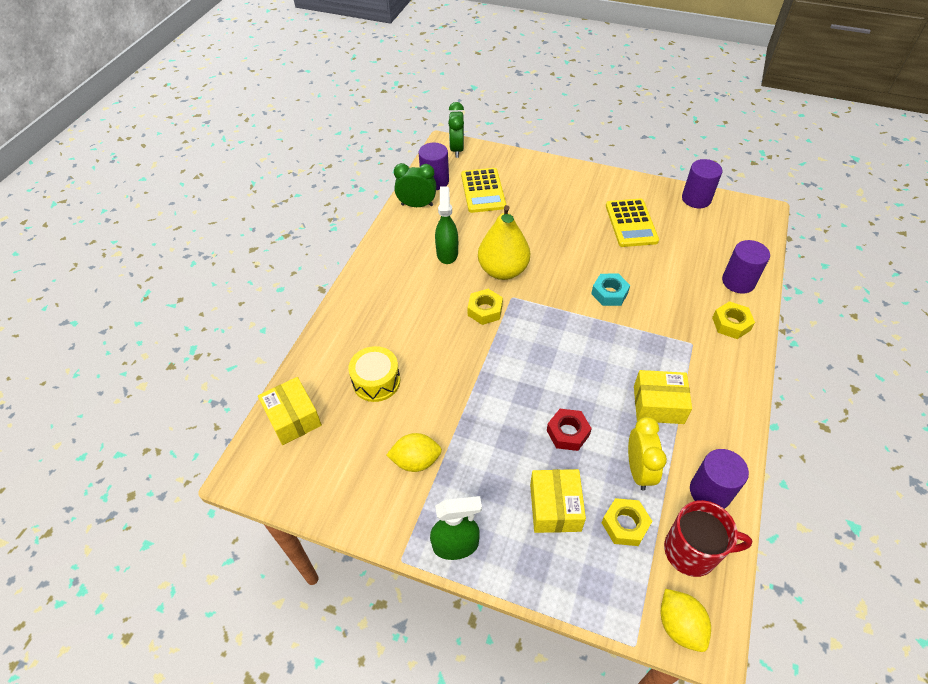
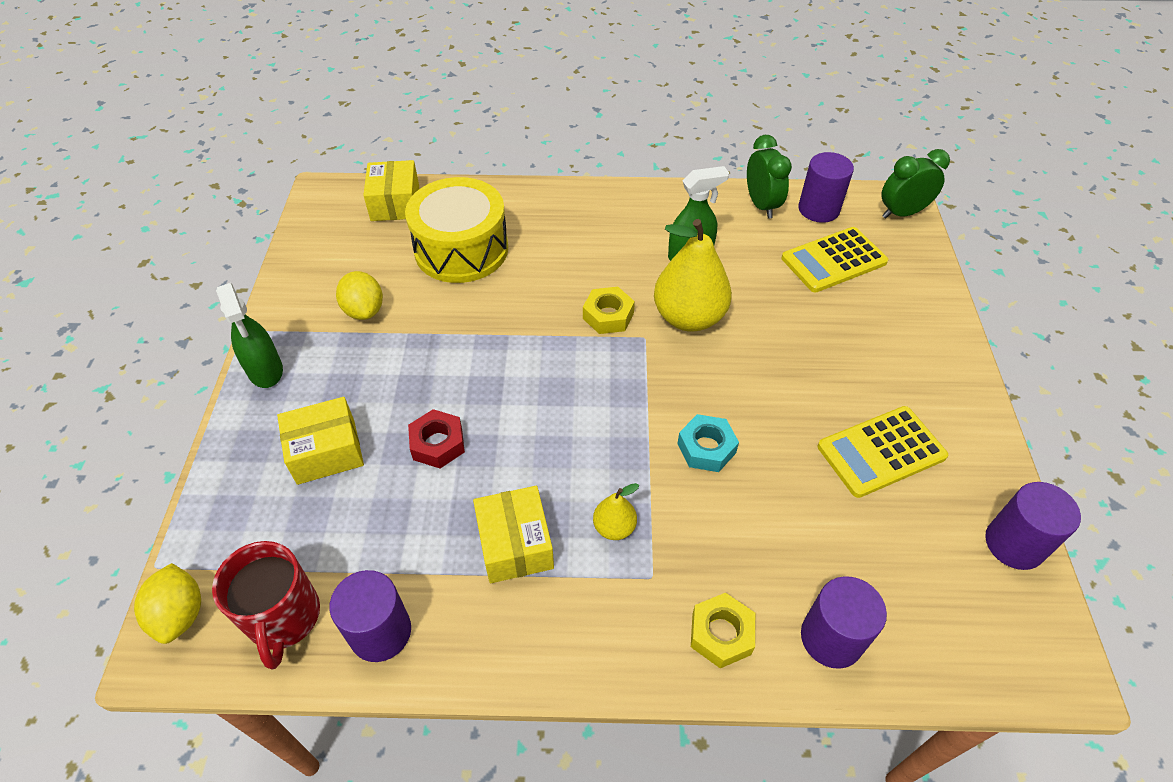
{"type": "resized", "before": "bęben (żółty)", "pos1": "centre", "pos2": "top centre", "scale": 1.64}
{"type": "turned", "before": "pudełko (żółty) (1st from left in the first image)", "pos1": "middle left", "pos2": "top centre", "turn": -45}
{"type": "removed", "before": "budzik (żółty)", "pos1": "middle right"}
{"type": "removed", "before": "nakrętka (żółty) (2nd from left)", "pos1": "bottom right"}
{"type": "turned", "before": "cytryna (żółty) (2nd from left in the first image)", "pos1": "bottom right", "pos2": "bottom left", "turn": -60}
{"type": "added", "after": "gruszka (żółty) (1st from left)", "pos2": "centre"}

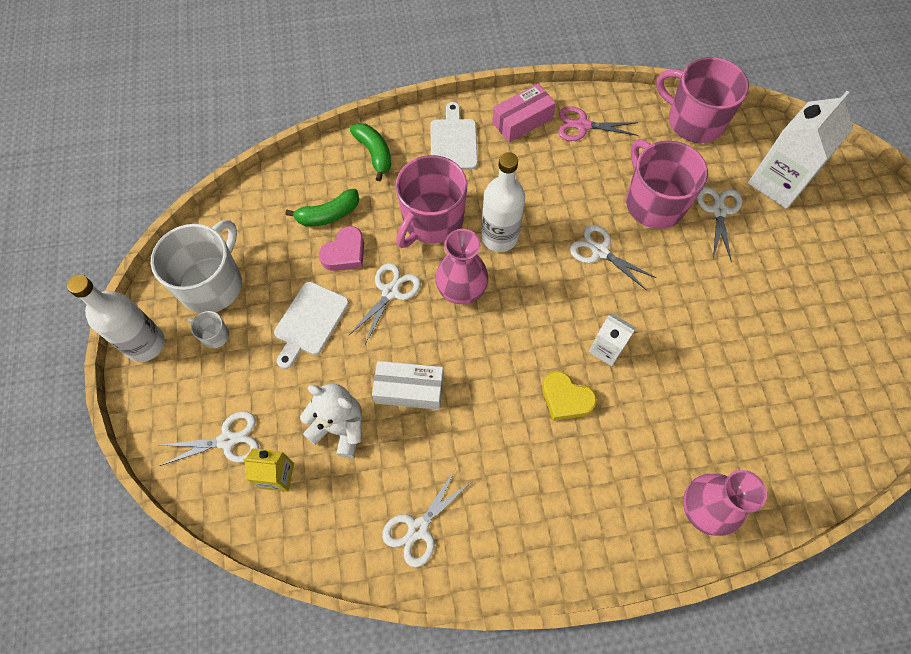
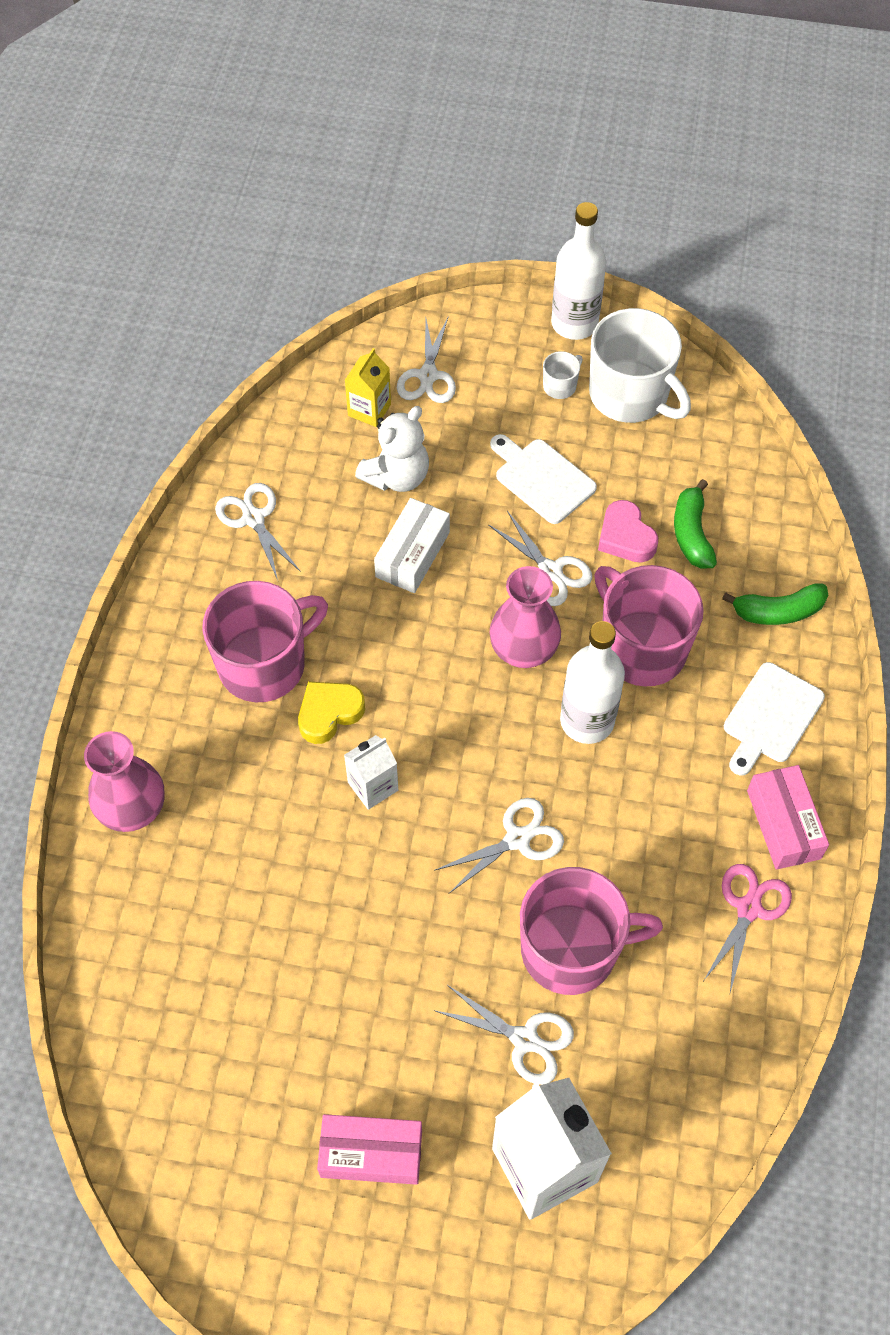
{"type": "moved", "before": "kubek (różowy) (3rd from left in the first image)", "after": "kubek (różowy) (1st from left)", "pos1": "top right", "pos2": "middle left"}
{"type": "turned", "before": "deska do krojenia (biały) (2nd from left)", "pos1": "top centre", "pos2": "middle right", "turn": 105}
{"type": "added", "after": "pudełko (różowy) (1st from left)", "pos2": "bottom centre"}

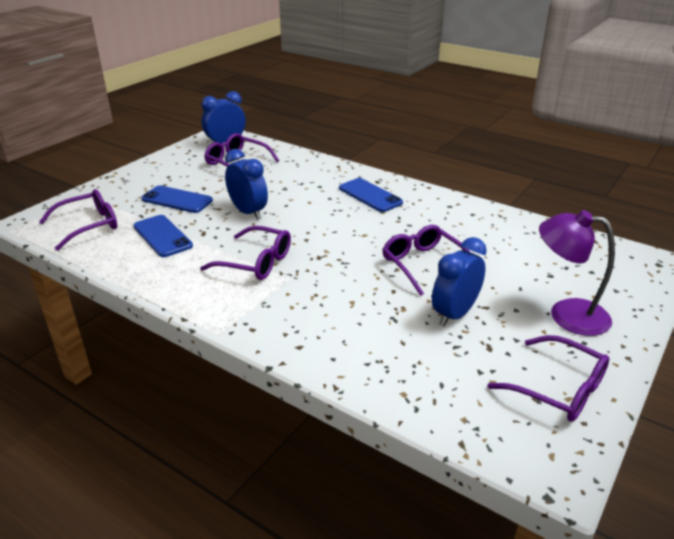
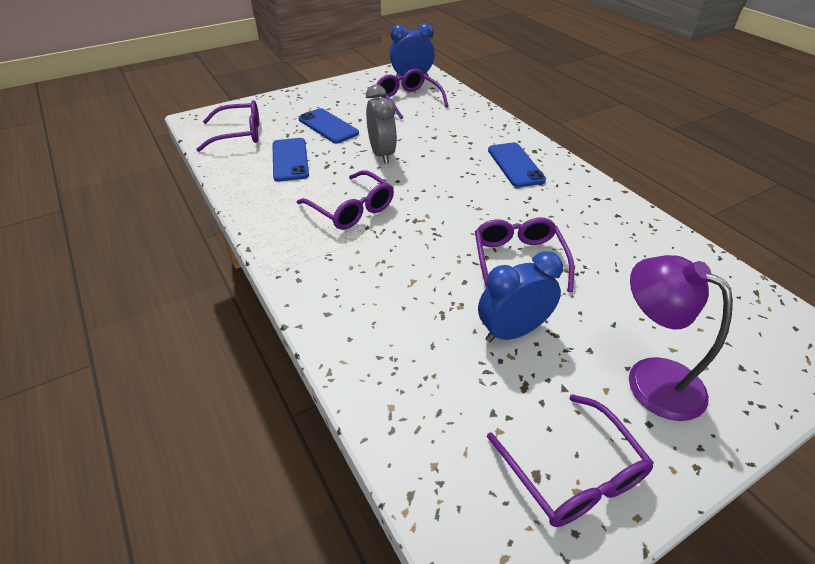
{"type": "recoloured", "before": "budzik (niebieski) (2nd from left)", "after": "budzik (szary)", "pos1": "centre", "pos2": "top centre"}

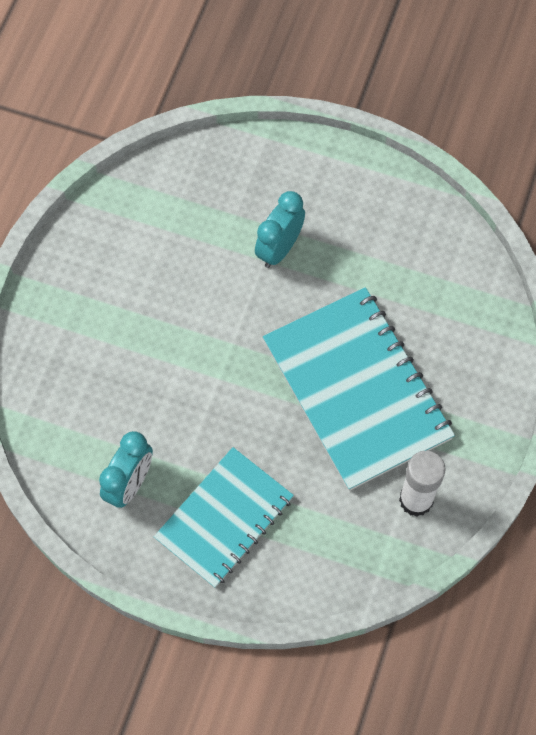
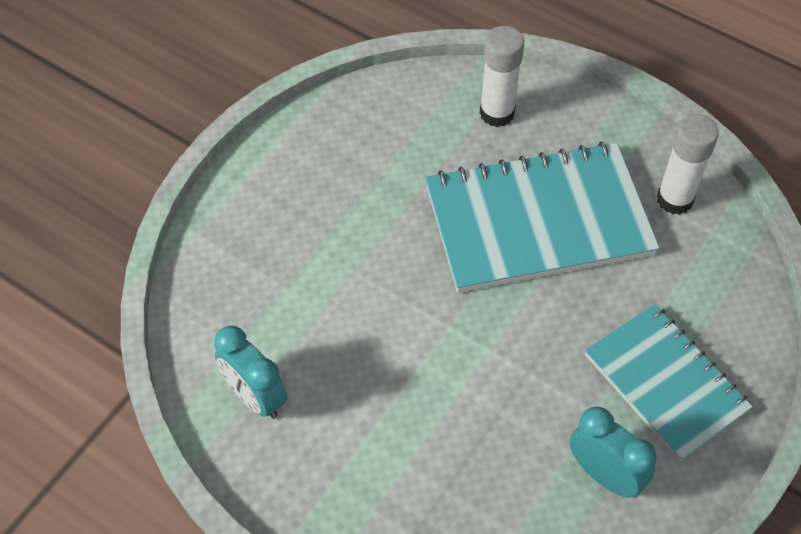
{"type": "moved", "before": "budzik (turkusowy) (2nd from left in the first image)", "after": "budzik (turkusowy) (1st from left)", "pos1": "top centre", "pos2": "bottom left"}
{"type": "added", "after": "klej w sztyfcie (biały) (1st from left)", "pos2": "top centre"}

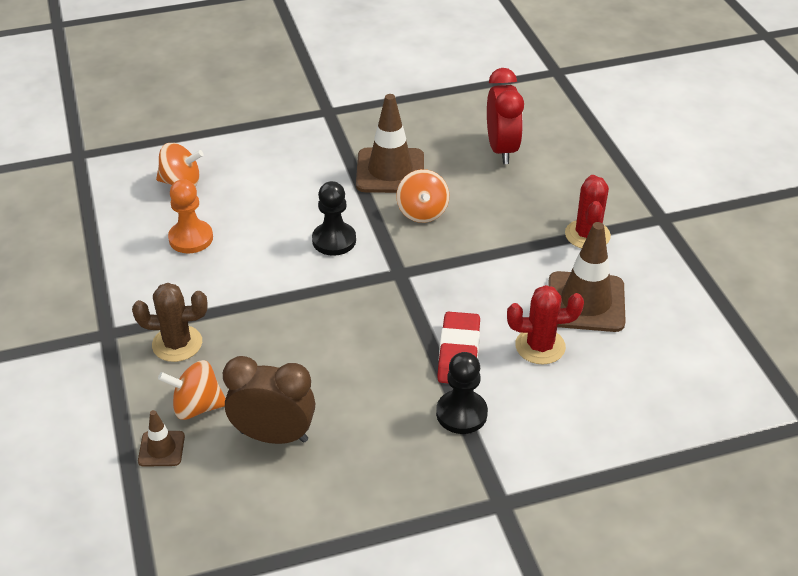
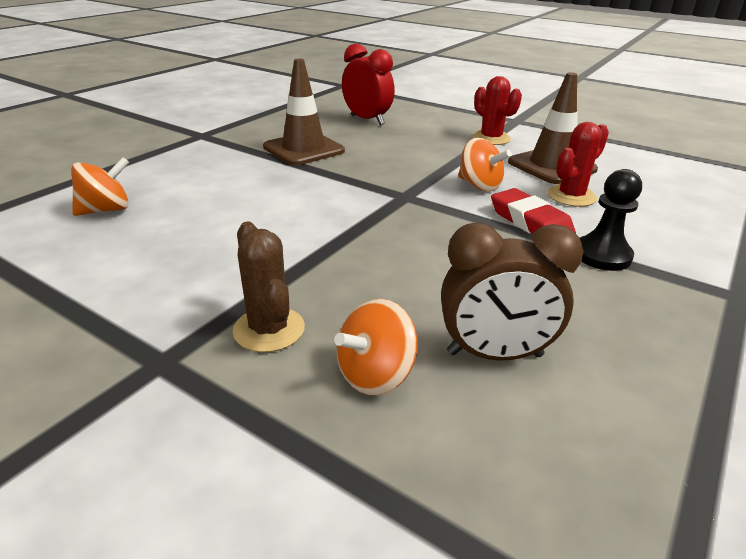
{"type": "moved", "before": "bączek (pomarańczowy) (3rd from left)", "pos1": "centre", "pos2": "top centre"}
{"type": "removed", "before": "pionek (pomarańczowy)", "pos1": "middle left"}
{"type": "removed", "before": "pionek (czarny) (1st from left)", "pos1": "centre"}
{"type": "turned", "before": "kaktus (brązowy)", "pos1": "middle left", "pos2": "centre", "turn": -75}
{"type": "turned", "before": "budzik (brązowy)", "pos1": "bottom centre", "pos2": "middle right", "turn": -150}
{"type": "removed", "before": "pachołek (brązowy) (1st from left)", "pos1": "bottom left"}

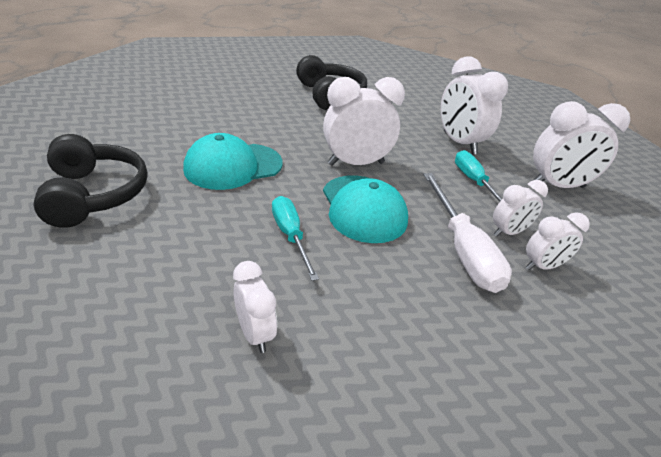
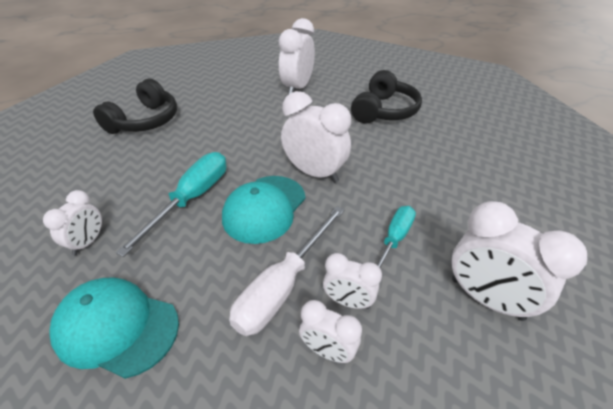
{"type": "moved", "before": "budzik (biały) (3rd from left in the first image)", "after": "budzik (biały) (2nd from left)", "pos1": "top right", "pos2": "top centre"}
{"type": "moved", "before": "czapka (turkusowy) (1st from left)", "pos1": "centre", "pos2": "bottom left"}
{"type": "resized", "before": "śrubokręt (turkusowy) (1st from left)", "pos1": "centre", "pos2": "middle left", "scale": 1.52}

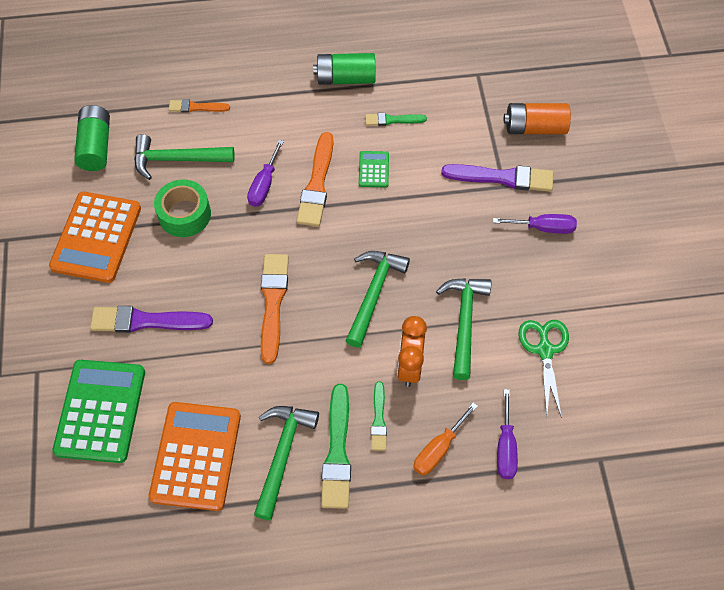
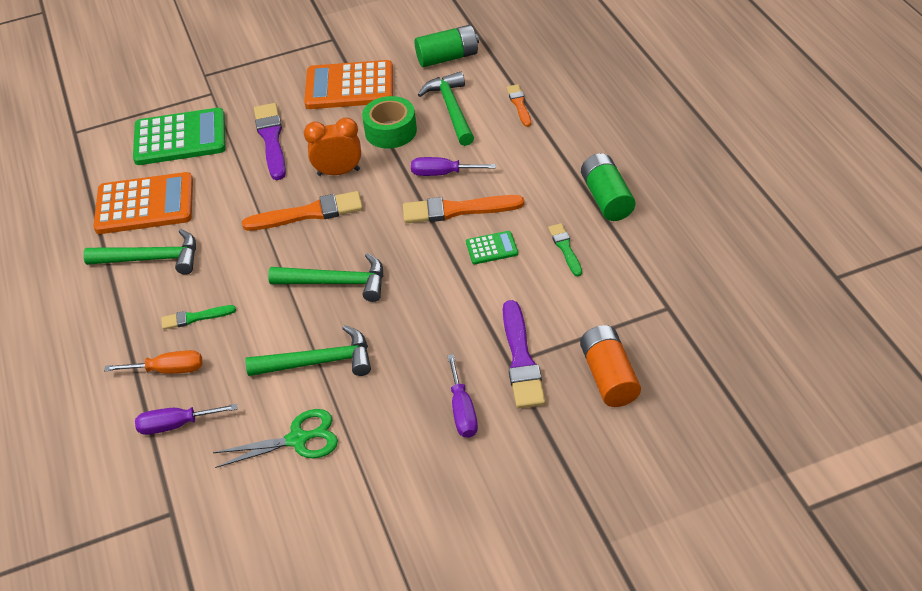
{"type": "moved", "before": "budzik (pomarańczowy)", "pos1": "centre", "pos2": "top centre"}
{"type": "removed", "before": "pędzel (zielony) (1st from left)", "pos1": "bottom centre"}
{"type": "turned", "before": "śrubokręt (pomarańczowy)", "pos1": "bottom centre", "pos2": "middle left", "turn": 150}

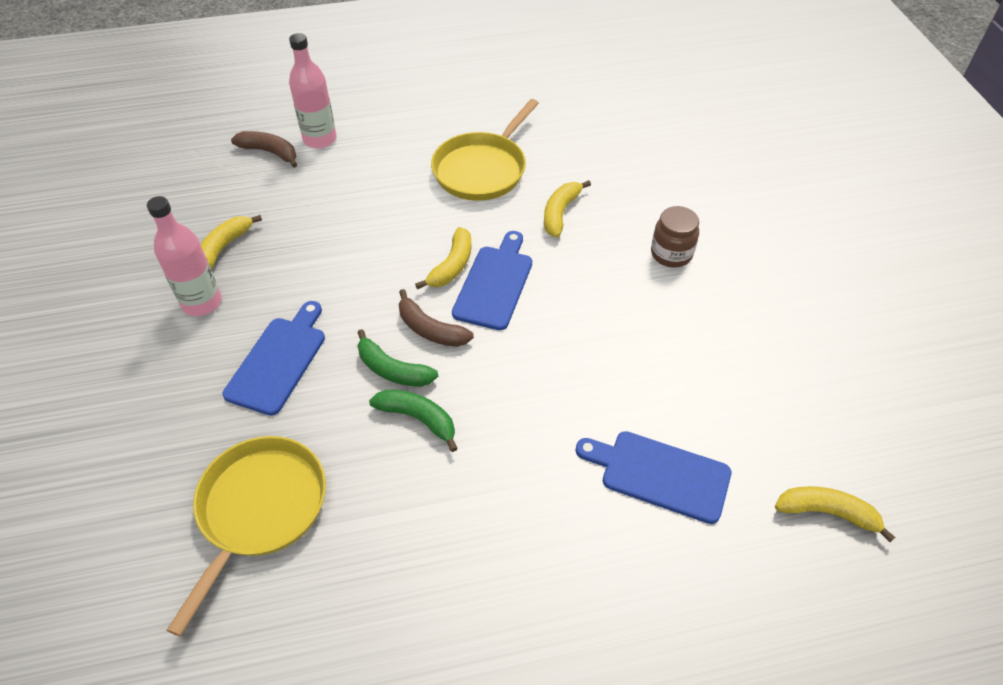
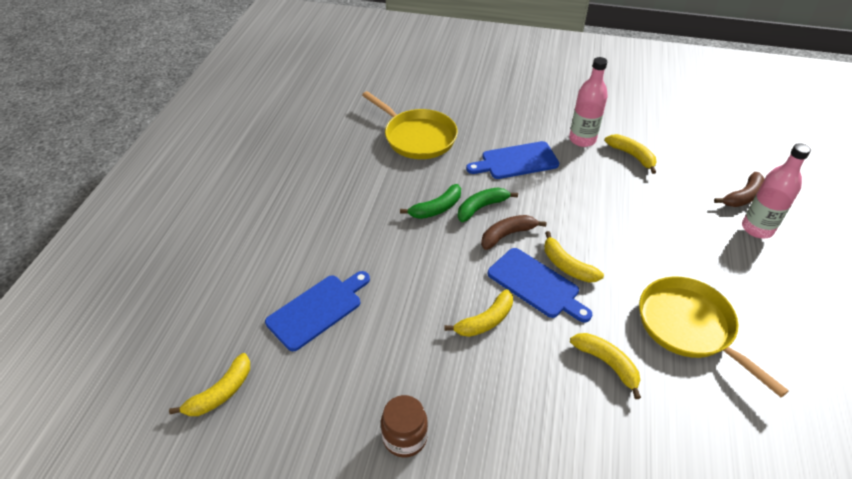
{"type": "moved", "before": "słoik (brązowy)", "pos1": "middle right", "pos2": "bottom centre"}
{"type": "turned", "before": "deska do krojenia (niebieski) (1st from left in the first image)", "pos1": "middle left", "pos2": "centre", "turn": 120}
{"type": "added", "after": "banan (żółty) (2nd from left)", "pos2": "centre"}

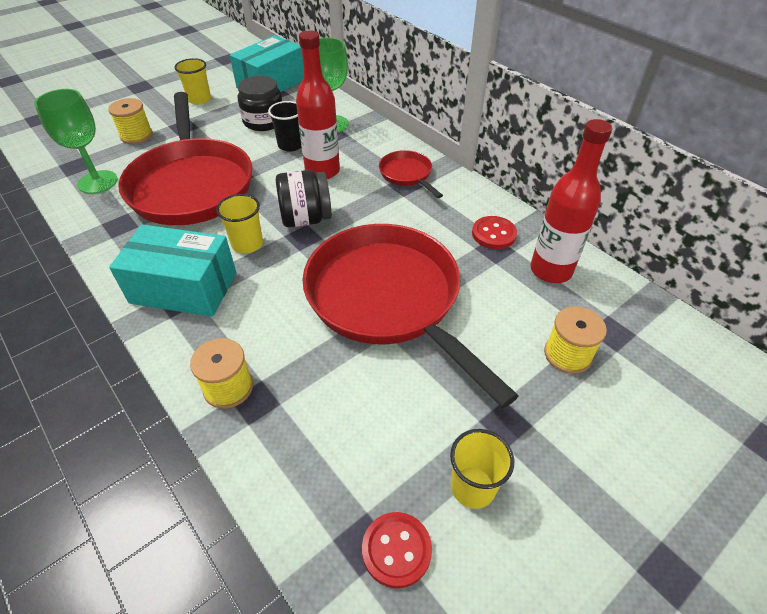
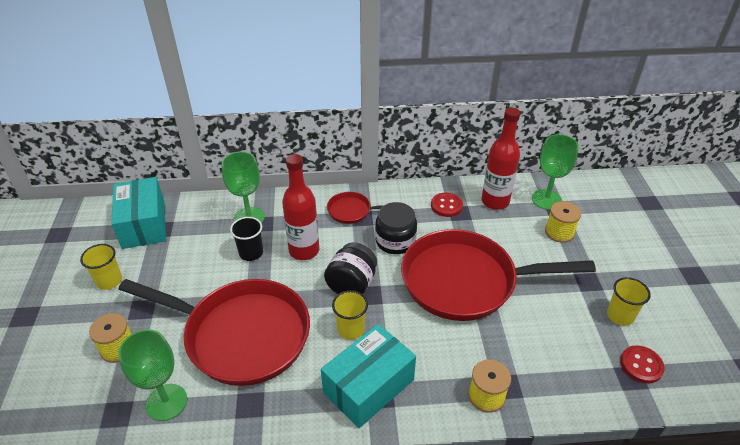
{"type": "moved", "before": "słoik (czarny) (1st from left in the first image)", "after": "słoik (czarny) (2nd from left)", "pos1": "top centre", "pos2": "centre"}
{"type": "added", "after": "kielich (zielony) (3rd from left)", "pos2": "middle right"}

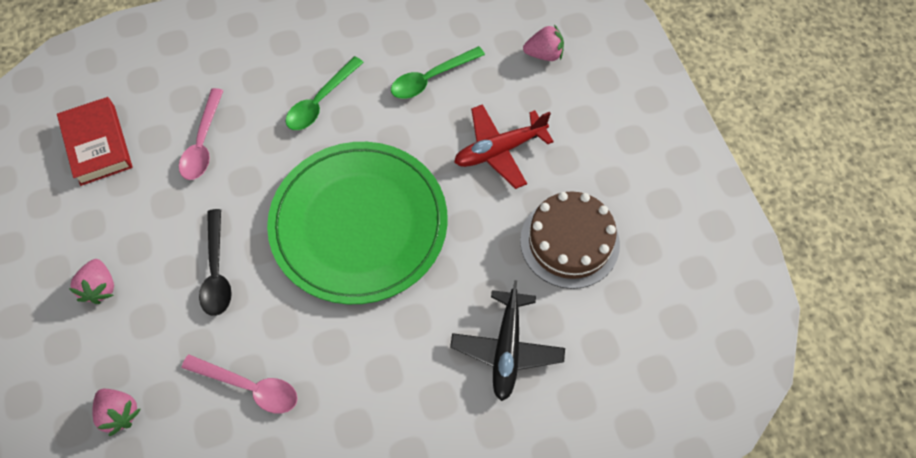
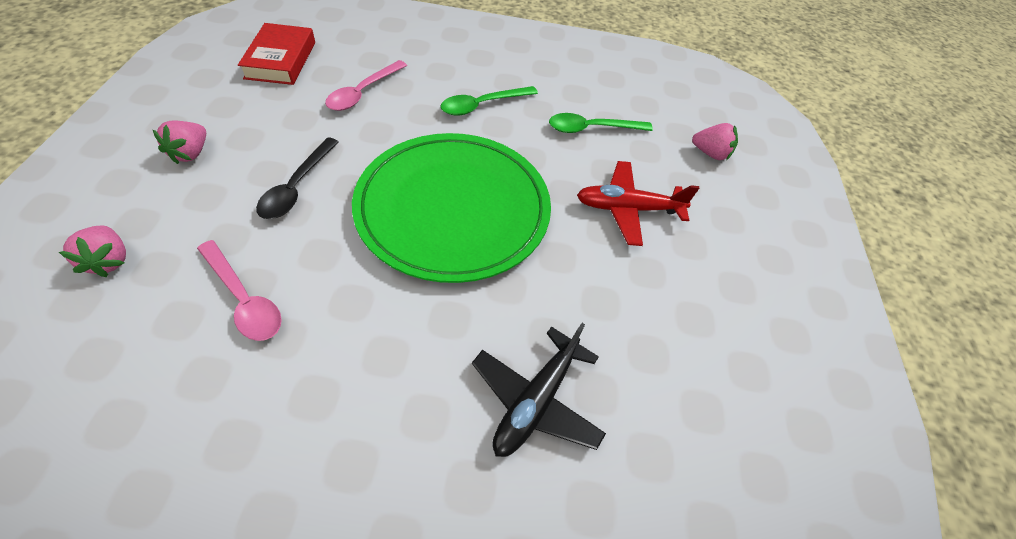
{"type": "removed", "before": "tort (brązowy)", "pos1": "centre"}

